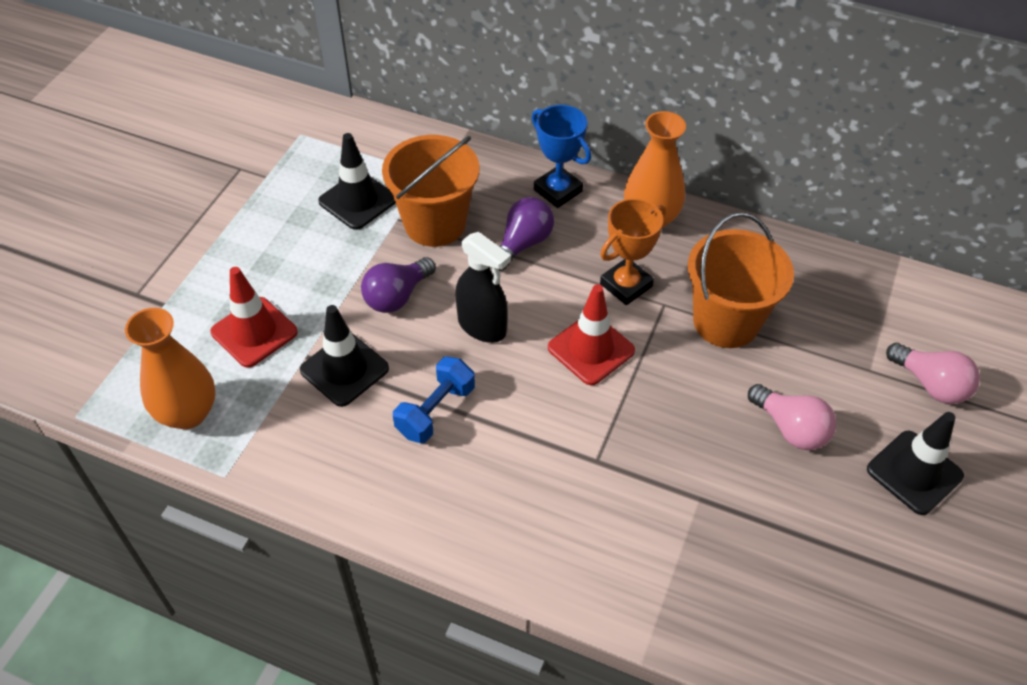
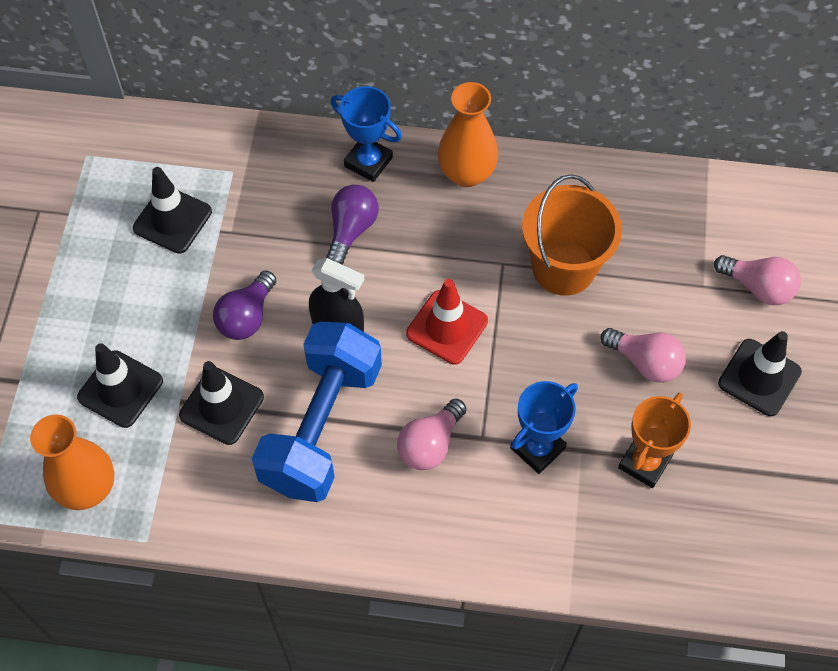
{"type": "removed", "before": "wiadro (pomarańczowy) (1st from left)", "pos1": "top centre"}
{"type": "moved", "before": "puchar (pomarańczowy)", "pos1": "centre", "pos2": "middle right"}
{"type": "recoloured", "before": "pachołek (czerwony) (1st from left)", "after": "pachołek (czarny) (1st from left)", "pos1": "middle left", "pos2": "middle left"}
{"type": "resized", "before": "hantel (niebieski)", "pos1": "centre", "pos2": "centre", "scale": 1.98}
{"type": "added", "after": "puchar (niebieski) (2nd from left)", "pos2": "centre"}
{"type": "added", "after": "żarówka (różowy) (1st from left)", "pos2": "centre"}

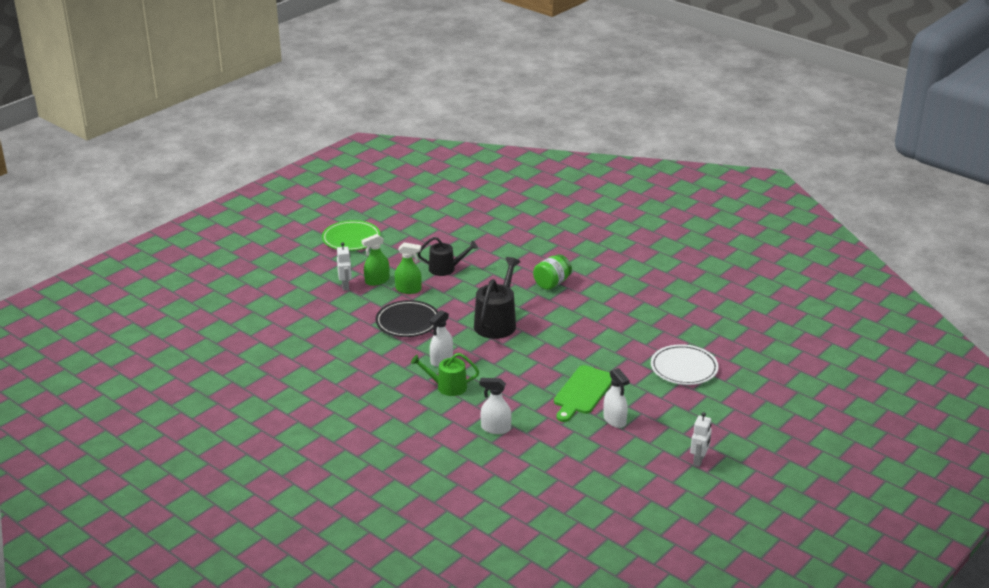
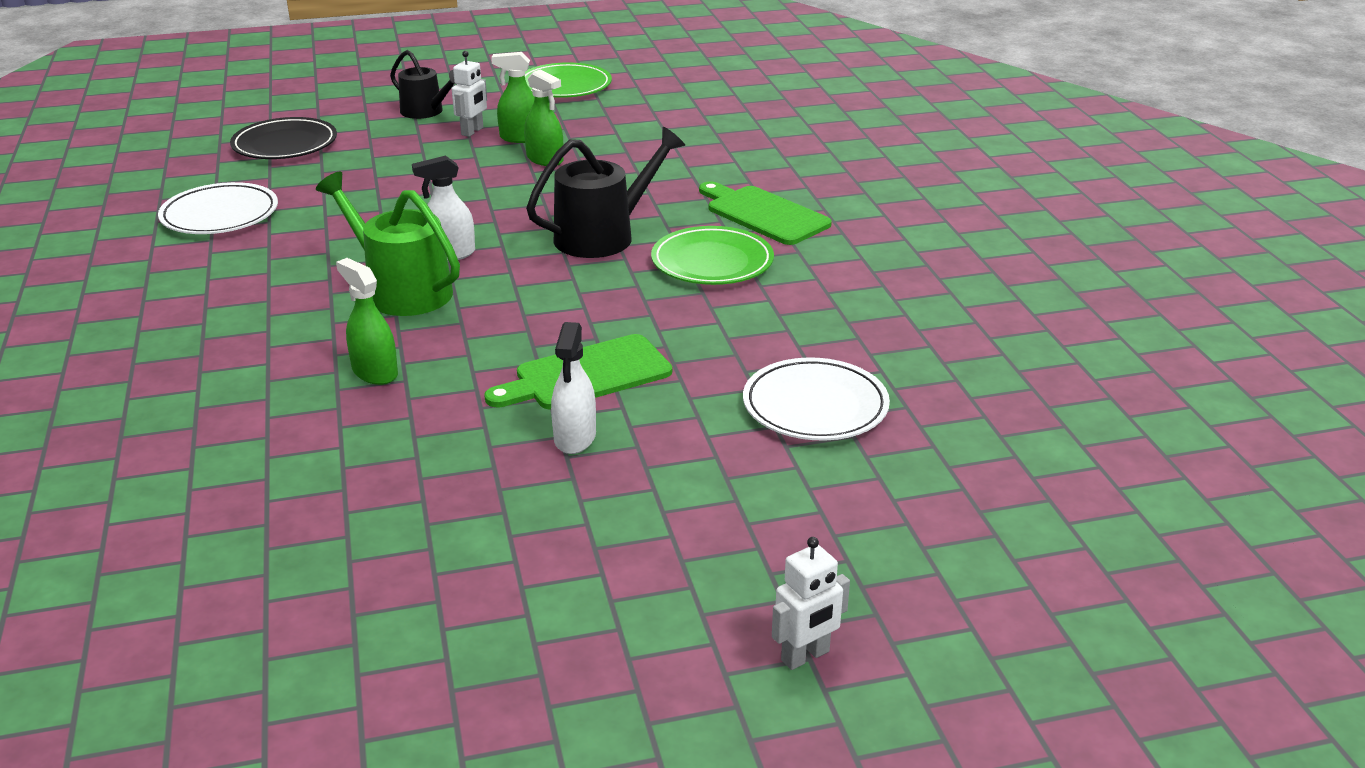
{"type": "moved", "before": "konewka (czarny) (1st from left)", "pos1": "centre", "pos2": "top left"}
{"type": "replaced", "before": "słoik (zielony)", "after": "deska do krojenia (zielony) (2nd from left)", "pos1": "centre", "pos2": "top centre"}
{"type": "moved", "before": "talerz (czarny)", "pos1": "centre", "pos2": "top left"}
{"type": "resized", "before": "konewka (zielony)", "pos1": "centre", "pos2": "top left", "scale": 1.53}
{"type": "recoloured", "before": "spryskiwacz (biały) (2nd from left)", "after": "spryskiwacz (zielony) (1st from left)", "pos1": "bottom centre", "pos2": "middle left"}
{"type": "moved", "before": "robot (biały) (2nd from left)", "pos1": "bottom right", "pos2": "bottom centre"}
{"type": "added", "after": "talerz (biały) (1st from left)", "pos2": "top left"}
{"type": "added", "after": "talerz (zielony) (2nd from left)", "pos2": "top centre"}

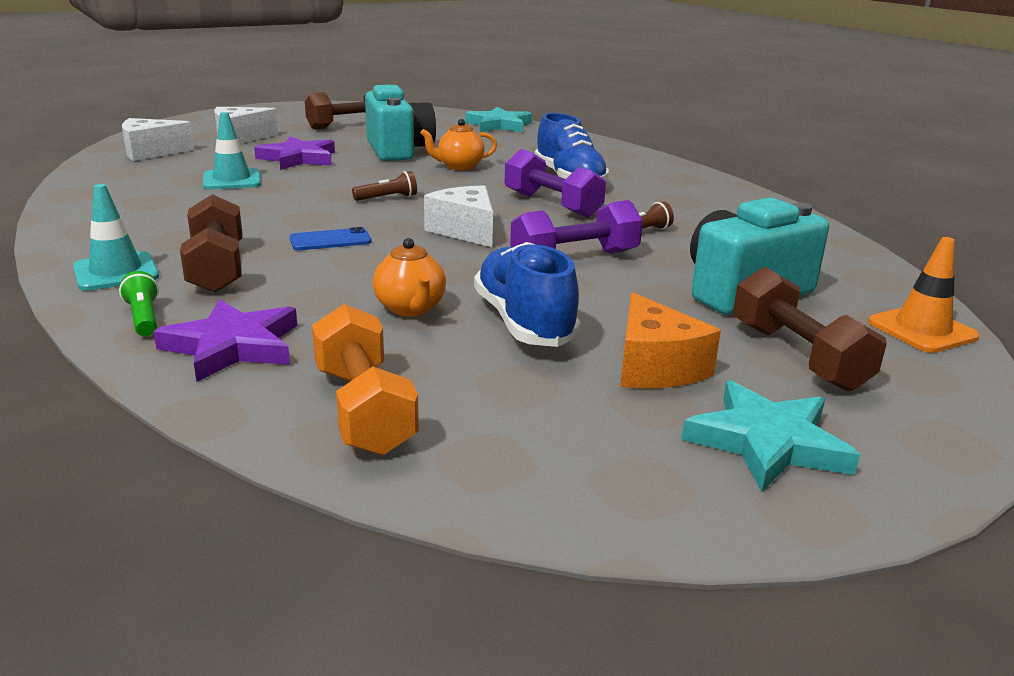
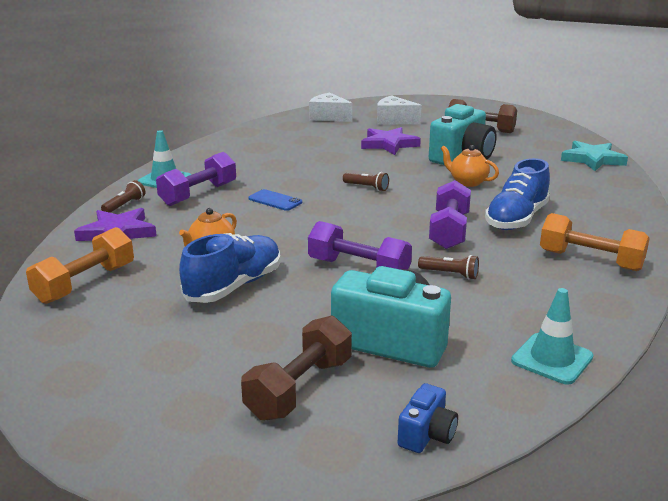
{"type": "moved", "before": "pachołek (turkusowy) (2nd from left)", "pos1": "top left", "pos2": "bottom right"}
{"type": "removed", "before": "ser (biały) (3rd from left)", "pos1": "top centre"}
{"type": "recoloured", "before": "hantel (brązowy) (1st from left)", "after": "hantel (fioletowy) (1st from left)", "pos1": "middle left", "pos2": "middle left"}
{"type": "replaced", "before": "pachołek (pomarańczowy)", "after": "aparat fotograficzny (niebieski)", "pos1": "middle right", "pos2": "bottom centre"}
{"type": "recoloured", "before": "latarka (zielony)", "after": "latarka (brązowy) (1st from left)", "pos1": "middle left", "pos2": "middle left"}
{"type": "removed", "before": "ser (pomarańczowy)", "pos1": "centre"}
{"type": "removed", "before": "gwiazda (turkusowy) (2nd from left)", "pos1": "middle right"}
{"type": "added", "after": "hantel (pomarańczowy) (2nd from left)", "pos2": "middle right"}

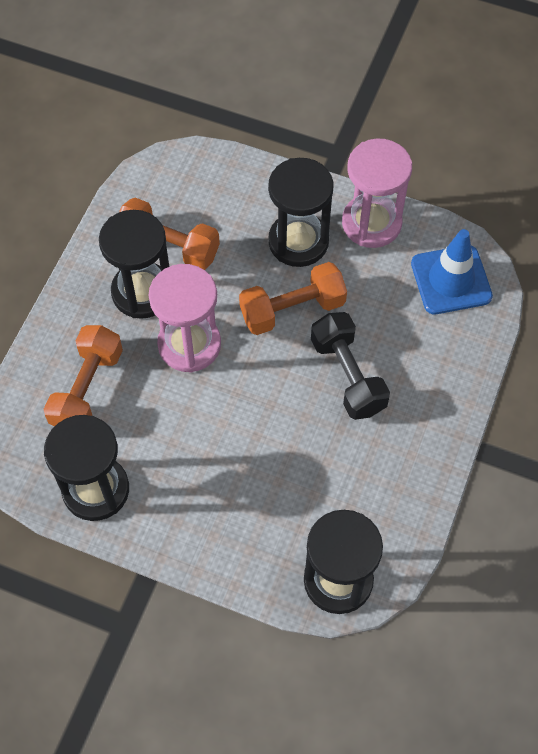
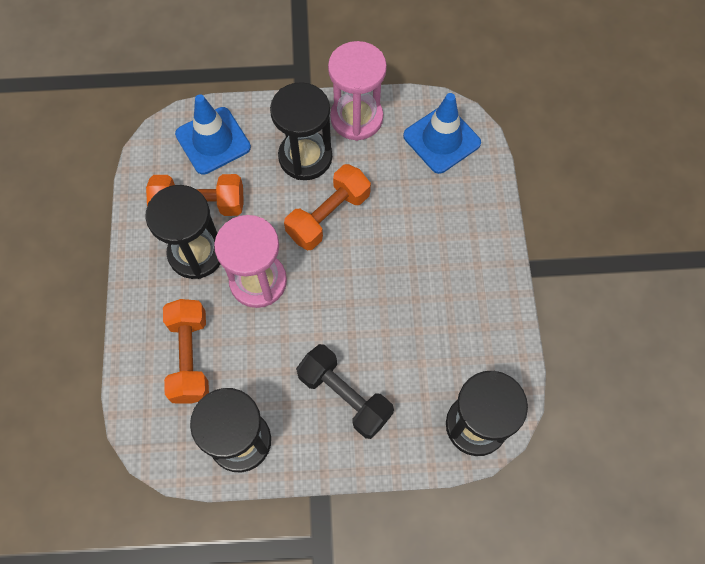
{"type": "moved", "before": "hantel (czarny)", "pos1": "centre", "pos2": "bottom centre"}
{"type": "added", "after": "pachołek (niebieski) (1st from left)", "pos2": "top left"}

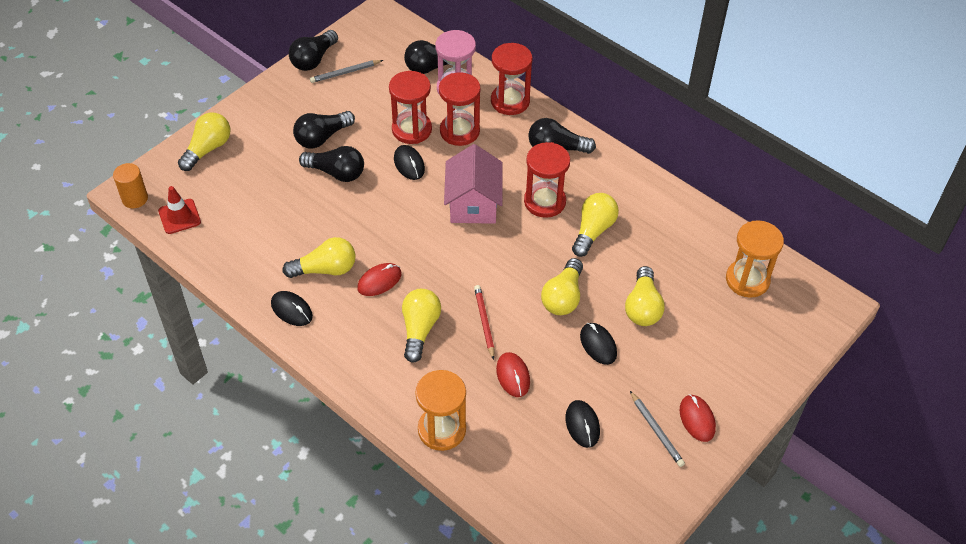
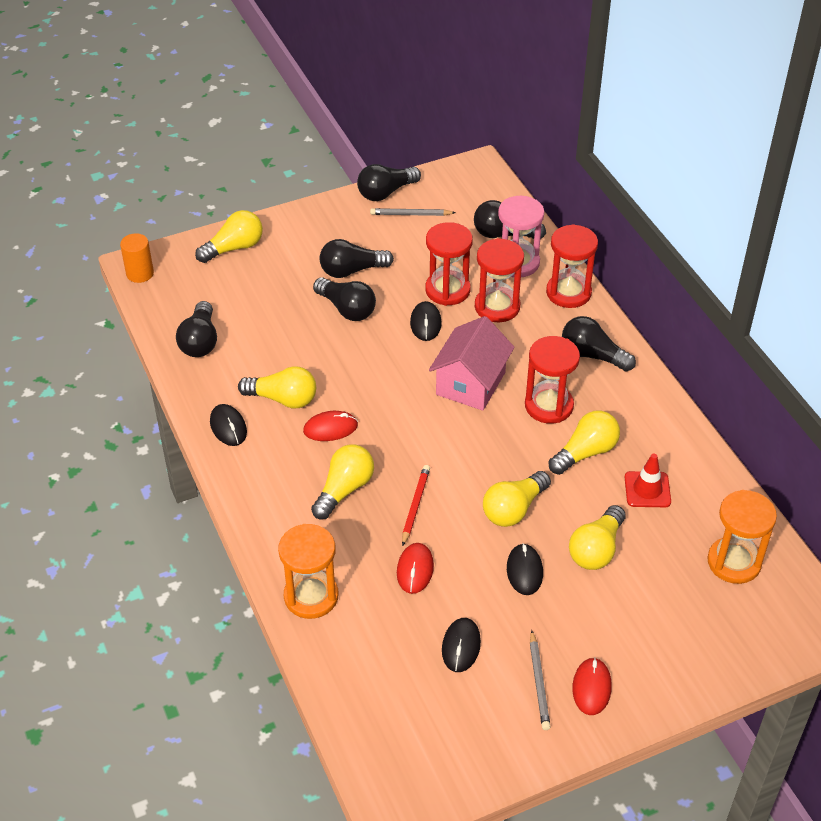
{"type": "moved", "before": "pachołek (czerwony)", "pos1": "middle left", "pos2": "middle right"}
{"type": "added", "after": "żarówka (czarny) (1st from left)", "pos2": "middle left"}

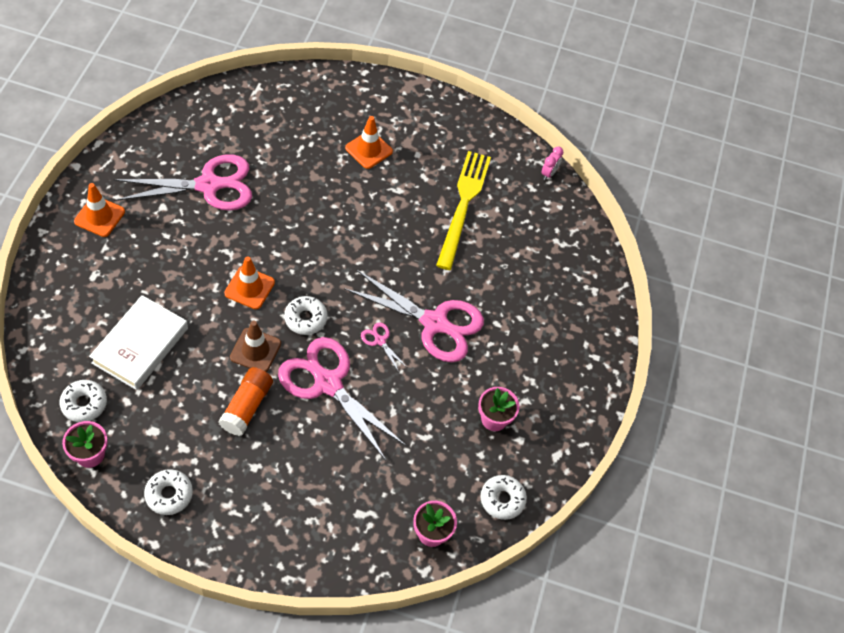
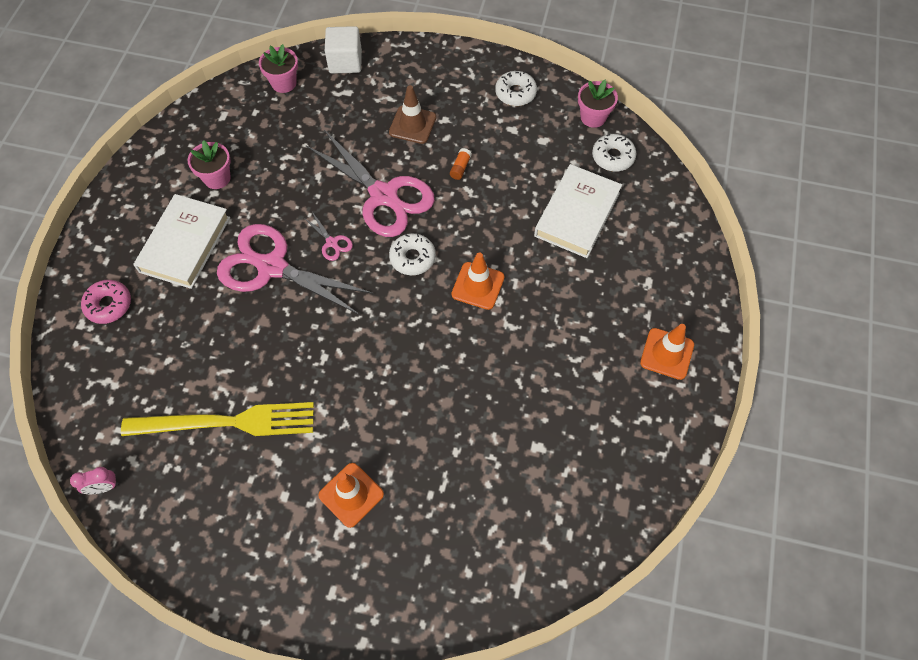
{"type": "turned", "before": "budzik (różowy)", "pos1": "top centre", "pos2": "bottom left", "turn": -135}
{"type": "turned", "before": "widelec (żółty)", "pos1": "top centre", "pos2": "middle left", "turn": -105}
{"type": "removed", "before": "nożyczki (różowy) (1st from left)", "pos1": "top left"}
{"type": "moved", "before": "pachołek (brązowy)", "pos1": "middle left", "pos2": "top centre"}
{"type": "resized", "before": "klej w sztyfcie (pomarańczowy)", "pos1": "middle left", "pos2": "top centre", "scale": 0.48}
{"type": "removed", "before": "donut (biały) (4th from left)", "pos1": "bottom centre"}
{"type": "added", "after": "sześcian (biały)", "pos2": "top centre"}
{"type": "added", "after": "książka (biały) (1st from left)", "pos2": "middle left"}
{"type": "added", "after": "donut (różowy)", "pos2": "middle left"}

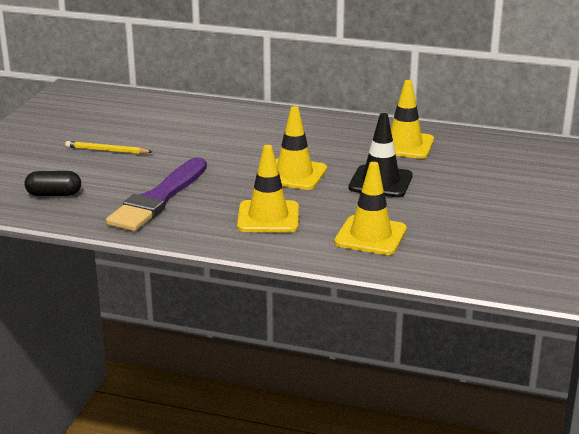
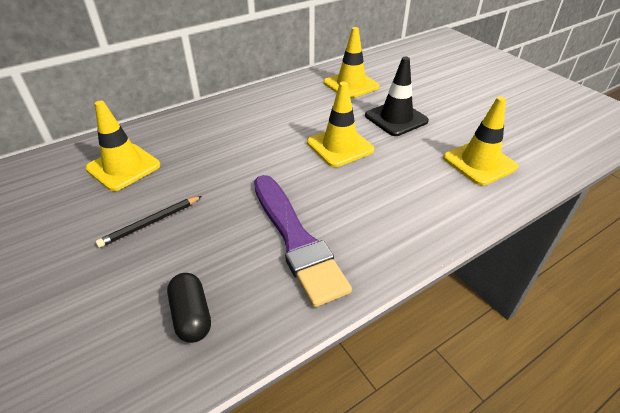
{"type": "recoloured", "before": "ołówek (żółty)", "after": "ołówek (czarny)", "pos1": "middle left", "pos2": "middle left"}
{"type": "moved", "before": "pachołek (żółty) (1st from left)", "pos1": "centre", "pos2": "middle left"}
{"type": "turned", "before": "kapsułka (czarny)", "pos1": "middle left", "pos2": "bottom left", "turn": -60}

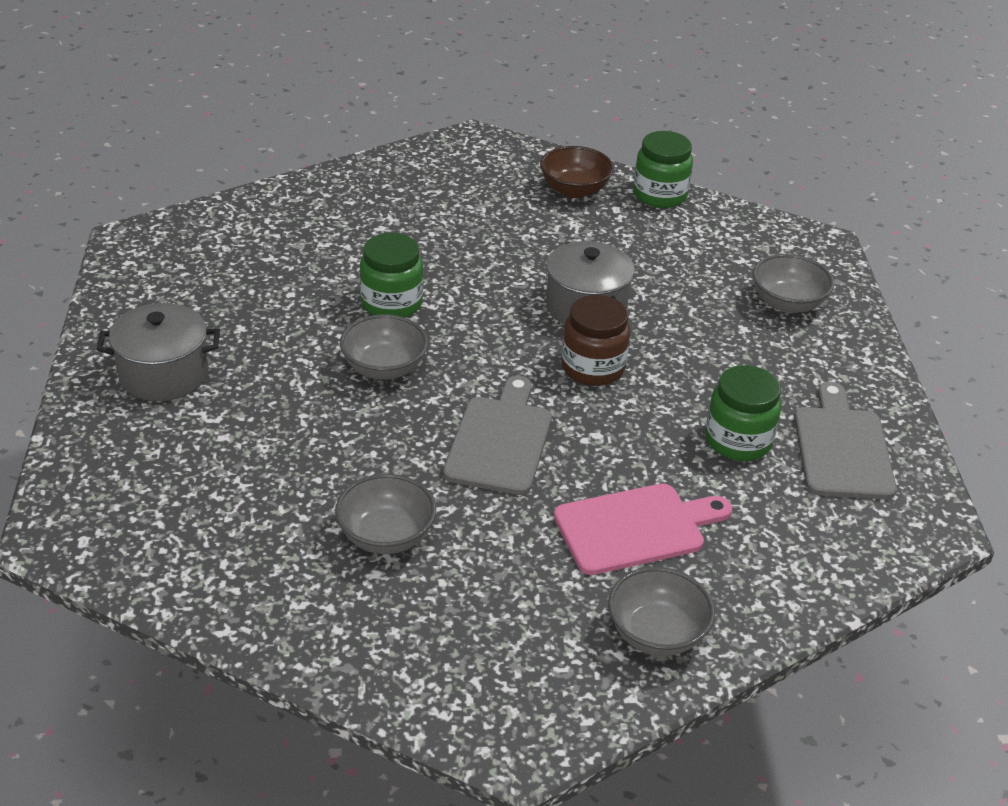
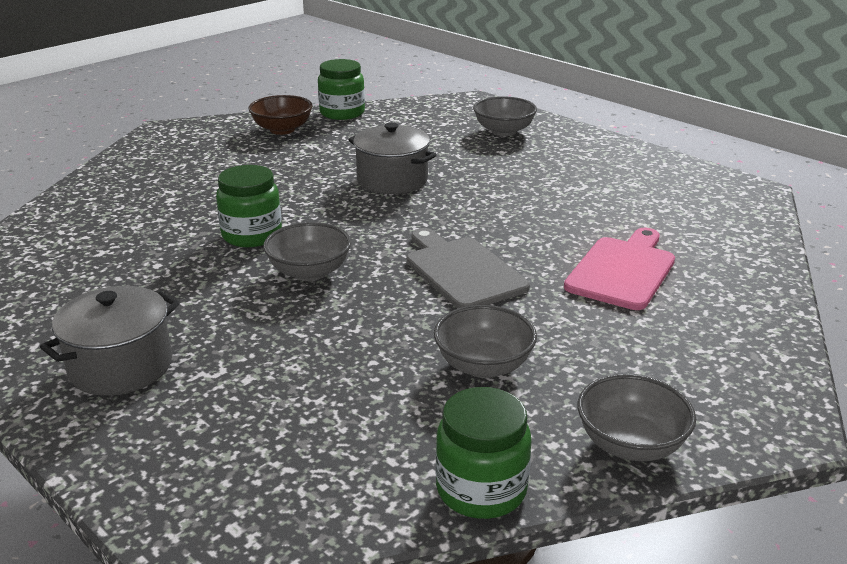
{"type": "removed", "before": "słoik (brązowy)", "pos1": "centre"}
{"type": "moved", "before": "słoik (zielony) (3rd from left)", "pos1": "middle right", "pos2": "bottom centre"}
{"type": "removed", "before": "deska do krojenia (szary) (2nd from left)", "pos1": "middle right"}
{"type": "moved", "before": "miska (szary) (3rd from left in the first image)", "after": "miska (szary) (4th from left)", "pos1": "bottom centre", "pos2": "bottom right"}

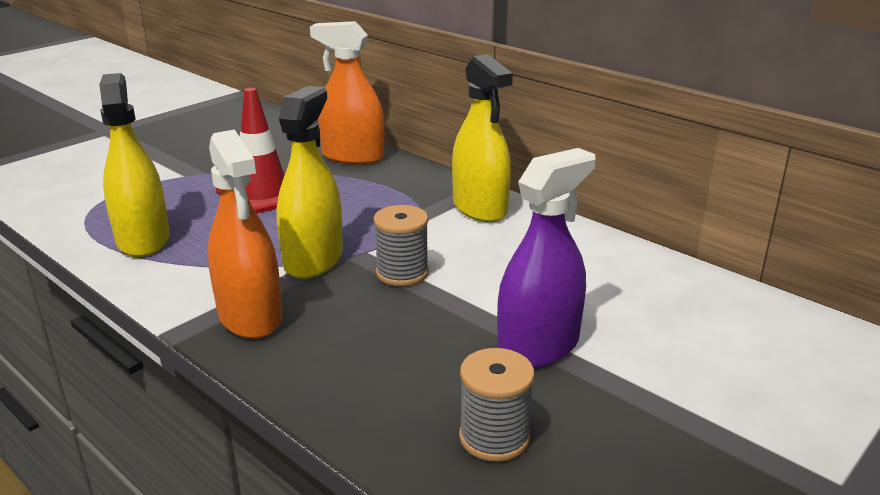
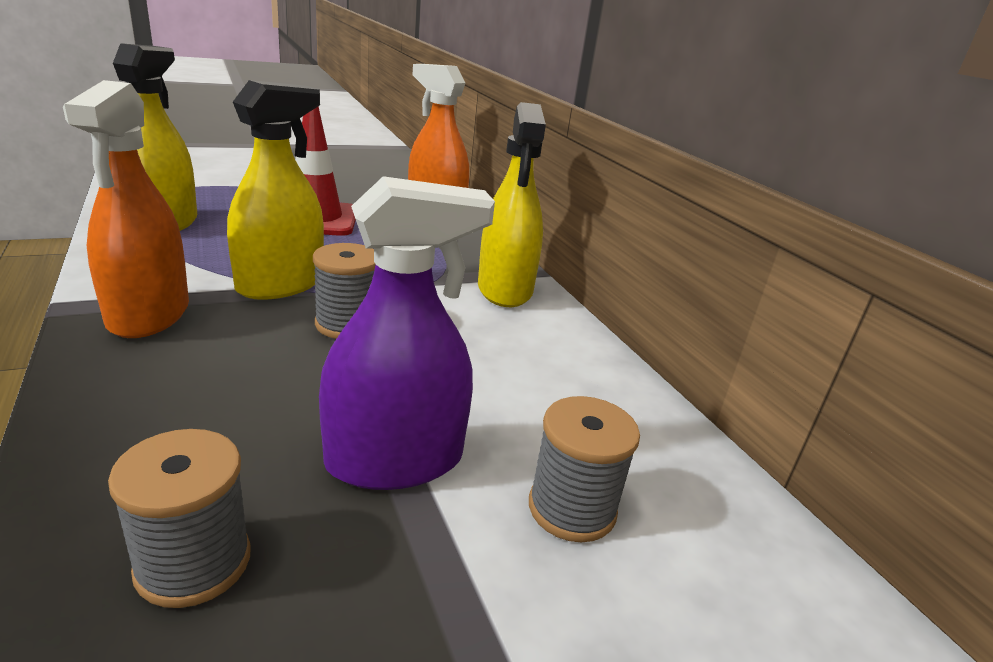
{"type": "added", "after": "szpulka (szary) (3rd from left)", "pos2": "bottom centre"}

